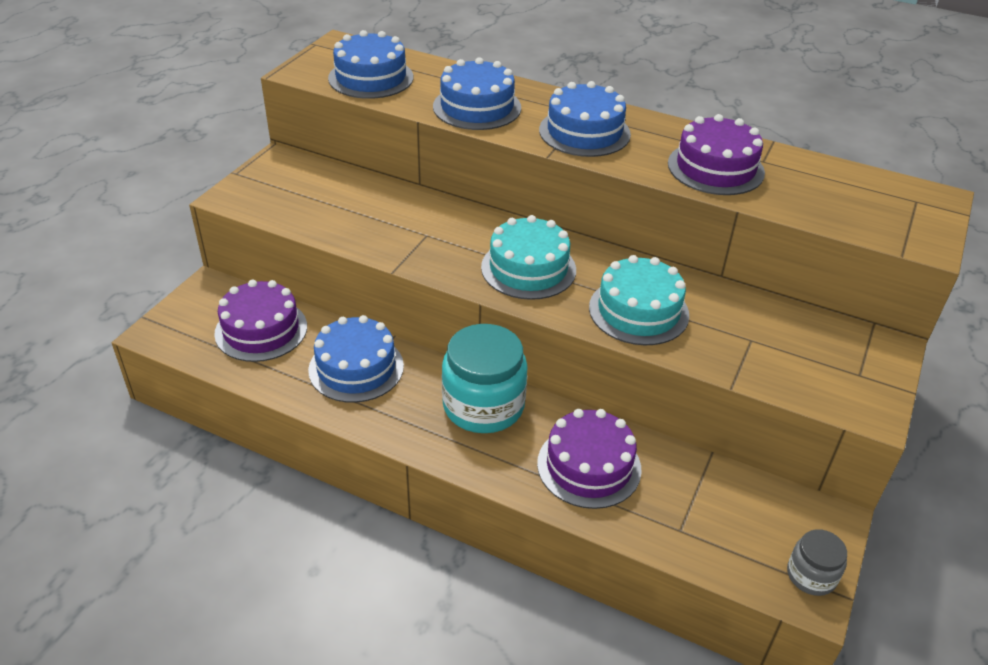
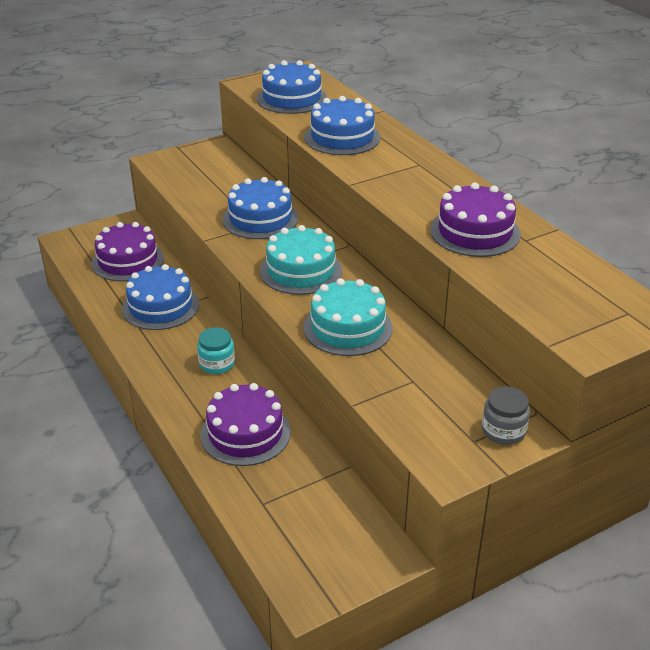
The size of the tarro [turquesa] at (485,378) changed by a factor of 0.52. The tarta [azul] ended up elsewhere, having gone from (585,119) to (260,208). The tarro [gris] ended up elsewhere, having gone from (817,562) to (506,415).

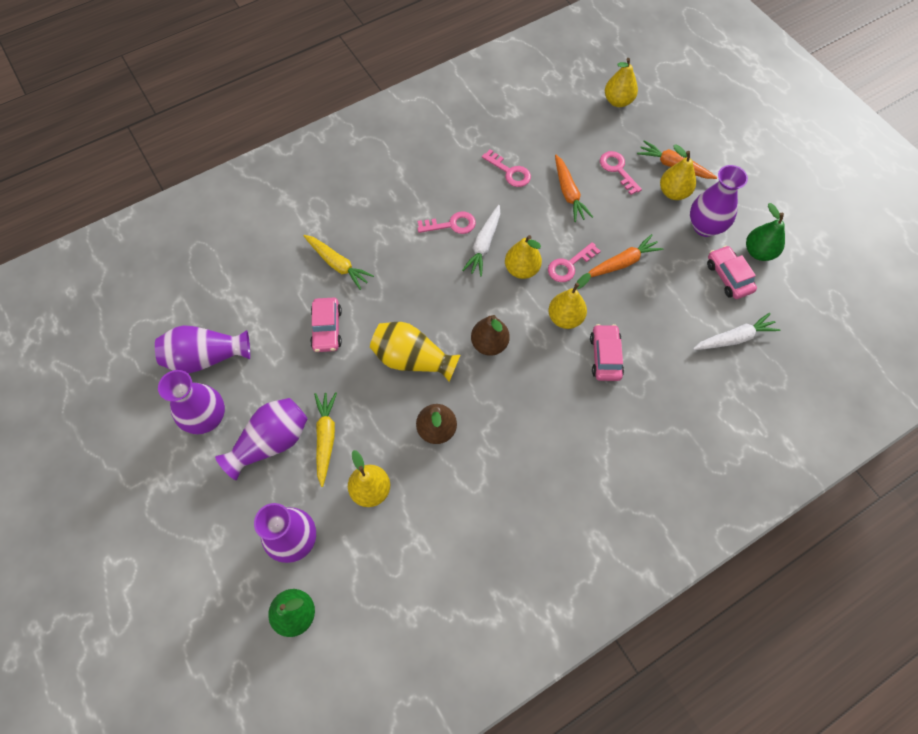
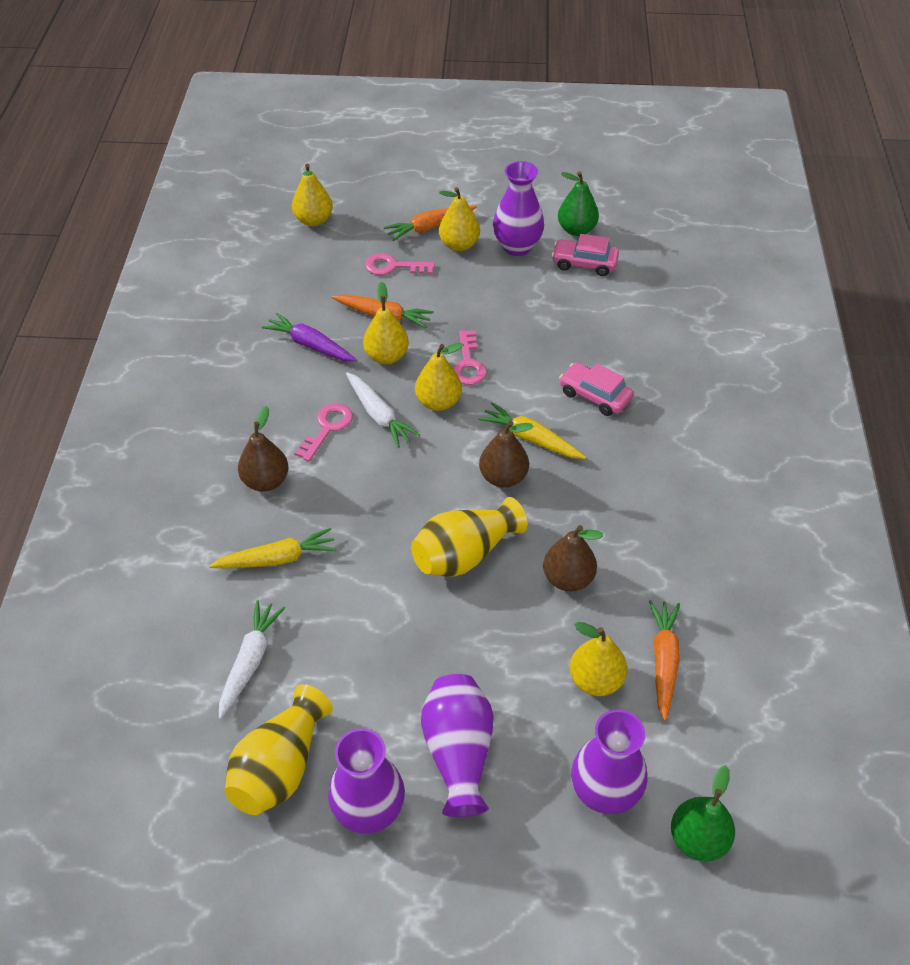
The zanahoria [blanco] ended up elsewhere, having gone from (737,331) to (252,659). What was the florero [morado] at (202,349) turned into the florero [amarillo] at (279,749). The second view gained the pera [marrón] at (263,448). Where the llave [rosa] stood at (506,168), the zanahoria [morado] came to stand at (309,337). The pera [amarillo] ended up elsewhere, having gone from (569,301) to (386,323). The zanahoria [amarillo] ended up elsewhere, having gone from (325,439) to (532,430). The zanahoria [naranja] ended up elsewhere, having gone from (625,255) to (664,660). The second view lost the coche [rosa] at (326,324).

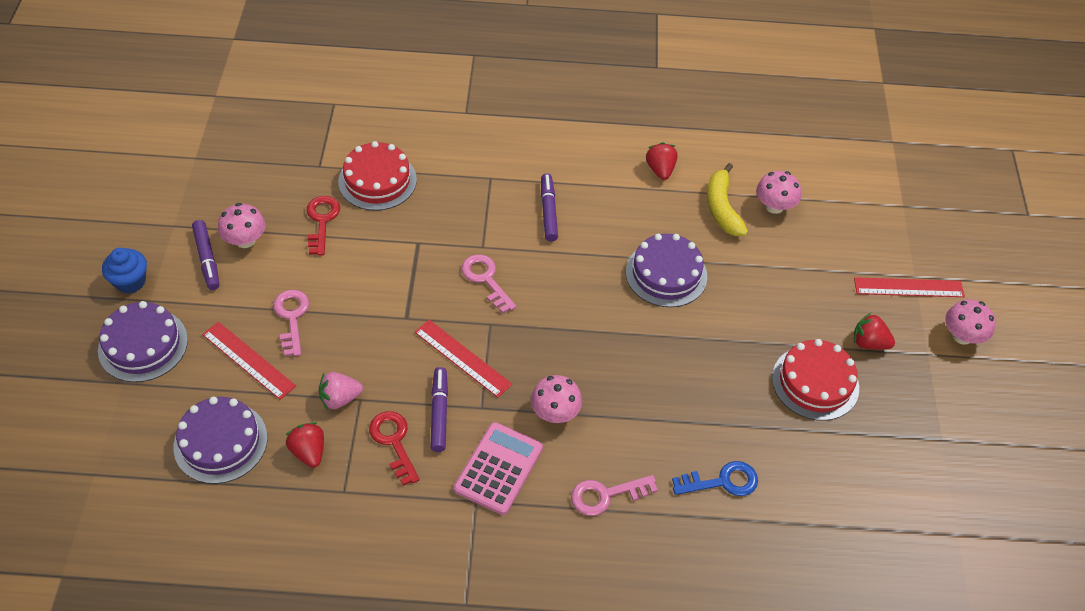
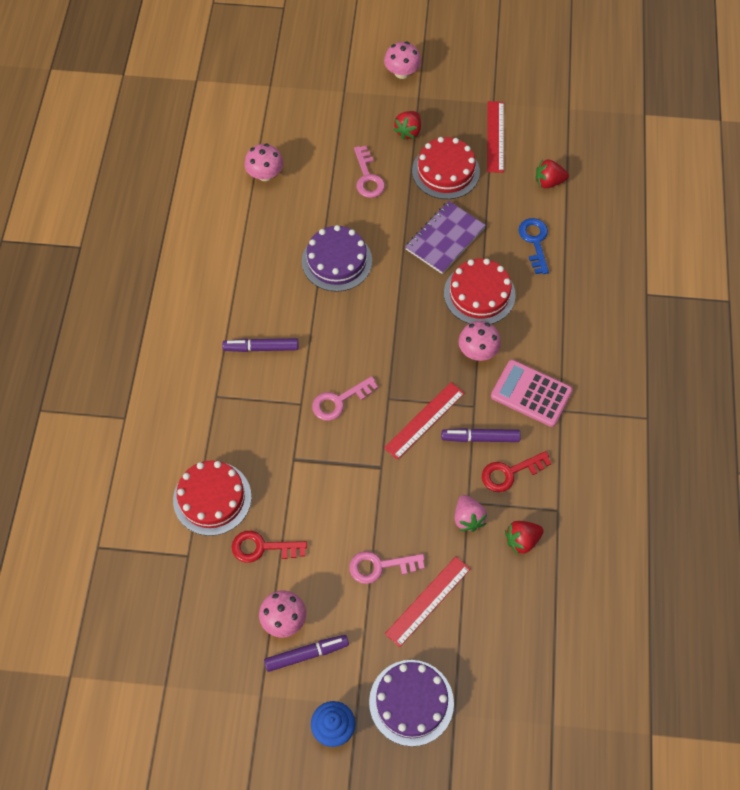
The llave [rosa] ended up elsewhere, having gone from (614,495) to (369,172). The second view gained the cuaderno [morado] at (445,237). The second view gained the tarta [rojo] at (480,291). The regla [rojo] ended up elsewhere, having gone from (909,287) to (495,137). The fresa [rojo] ended up elsewhere, having gone from (662,161) to (552,173). The second view lost the tarta [morado] at (220,440). The second view lost the plátano [amarillo] at (727,199).

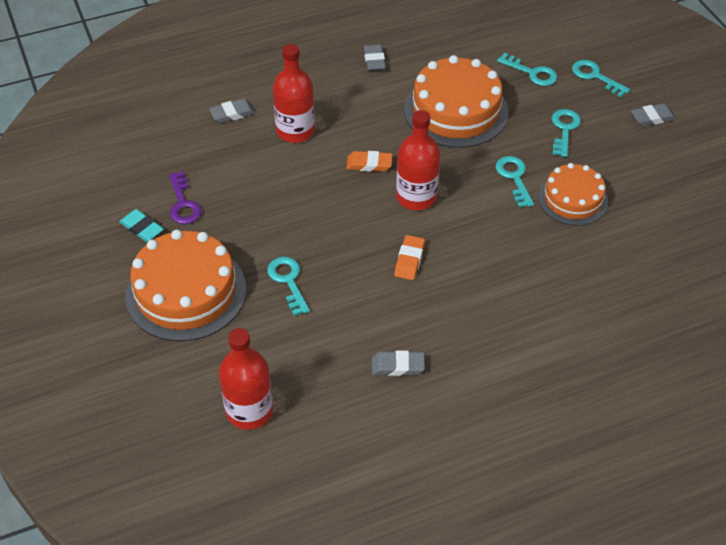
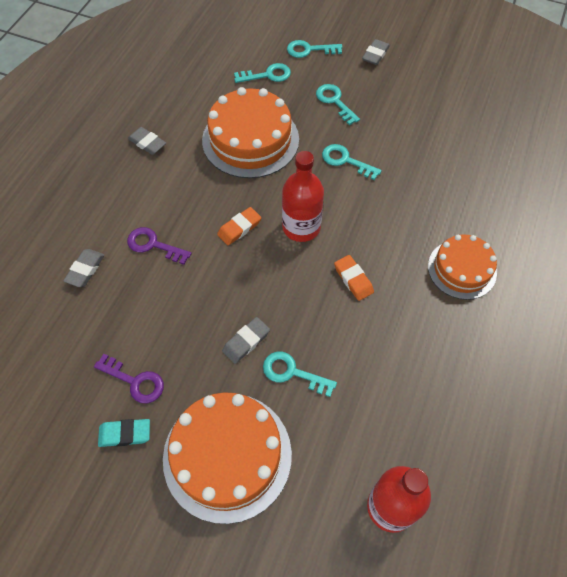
Where the botella [rojo] stood at (294,93), the llave [morado] came to stand at (159,246). The goma de borrar [gris] ended up elsewhere, having gone from (398,363) to (246,340). The tarta [naranja] ended up elsewhere, having gone from (573,194) to (462,267).

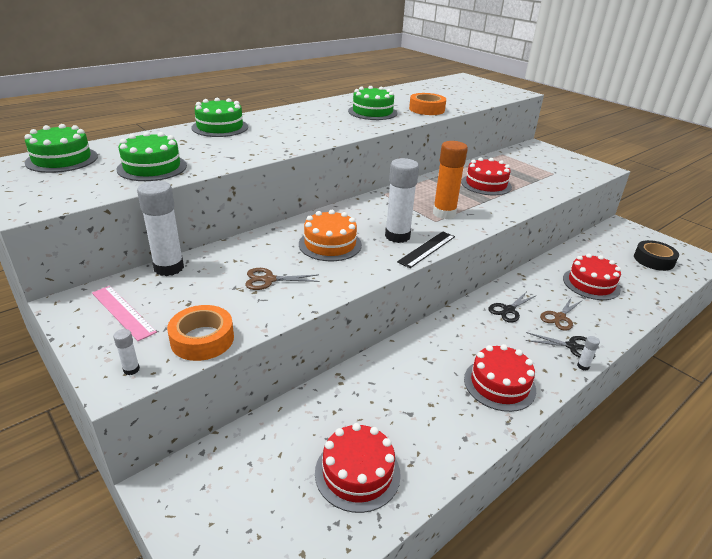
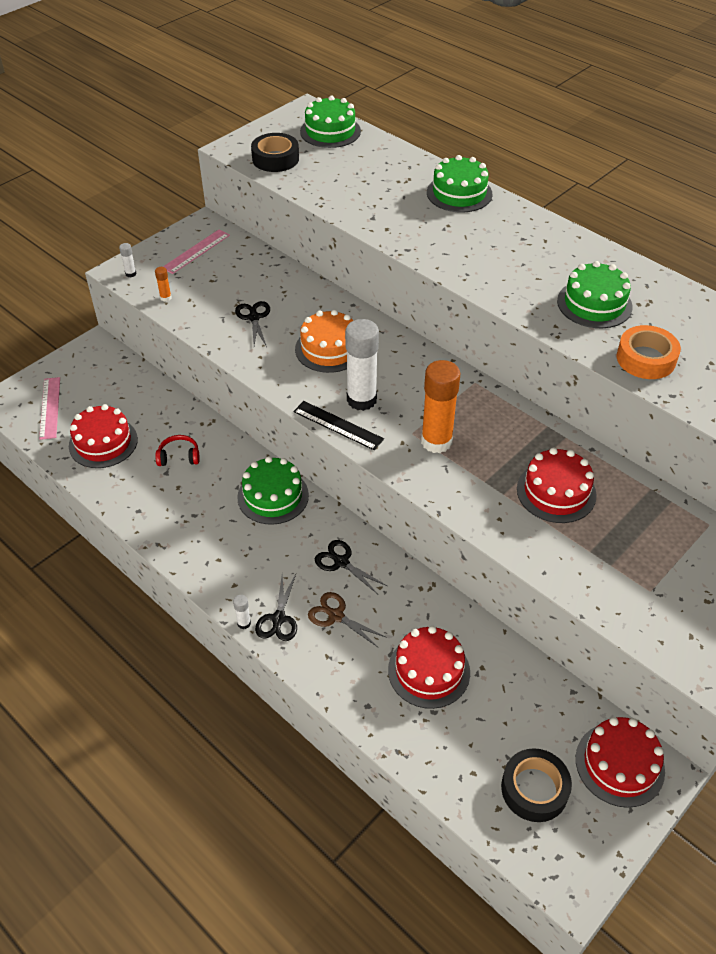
The second view gained the regla [rosa] at (49,408). Where the cinta adhesiva [naranja] stood at (200,333), the barra de pegamento [naranja] came to stand at (163,284). The second view gained the auriculares [rojo] at (177,450). What was the tijeras [marrón] at (282,279) turned into the tijeras [negro] at (252,324). The tarta [verde] ended up elsewhere, having gone from (151,156) to (273,490). The second view gained the cinta adhesiva [negro] at (275,152). The tarta [rojo] ended up elsewhere, having gone from (500,378) to (620,762). The second view lost the barra de pegamento [blanco] at (160,228).

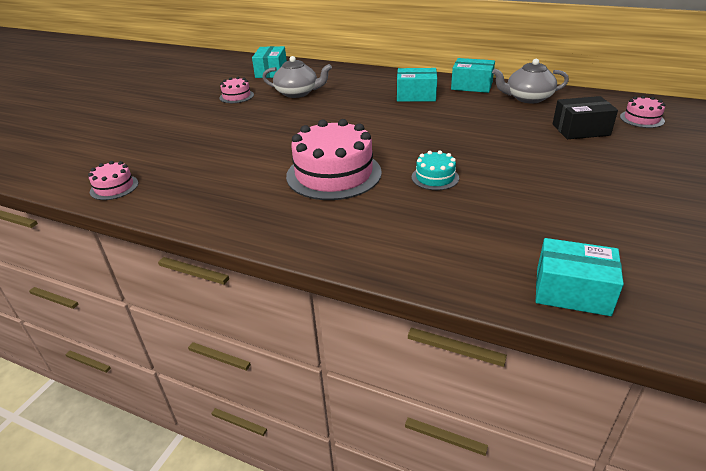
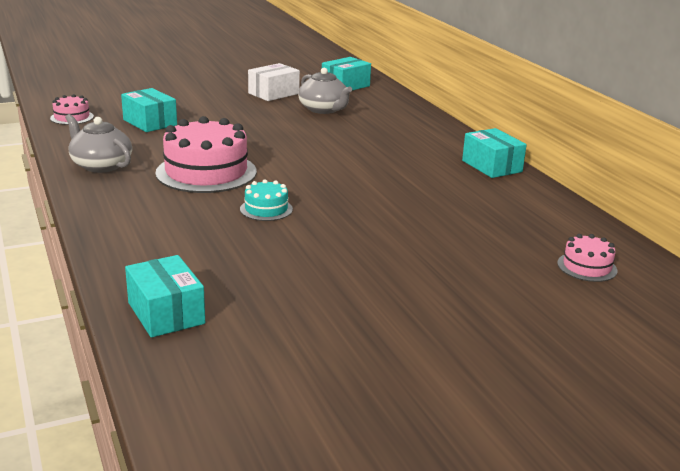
The tetera [gris] ended up elsewhere, having gone from (530,81) to (98,143). The caja [turquesa] ended up elsewhere, having gone from (417,85) to (149,110). Where the tarta [rosa] stood at (236,90), the caja [blanco] came to stand at (274,82). The second view lost the caja [negro] at (585,117).

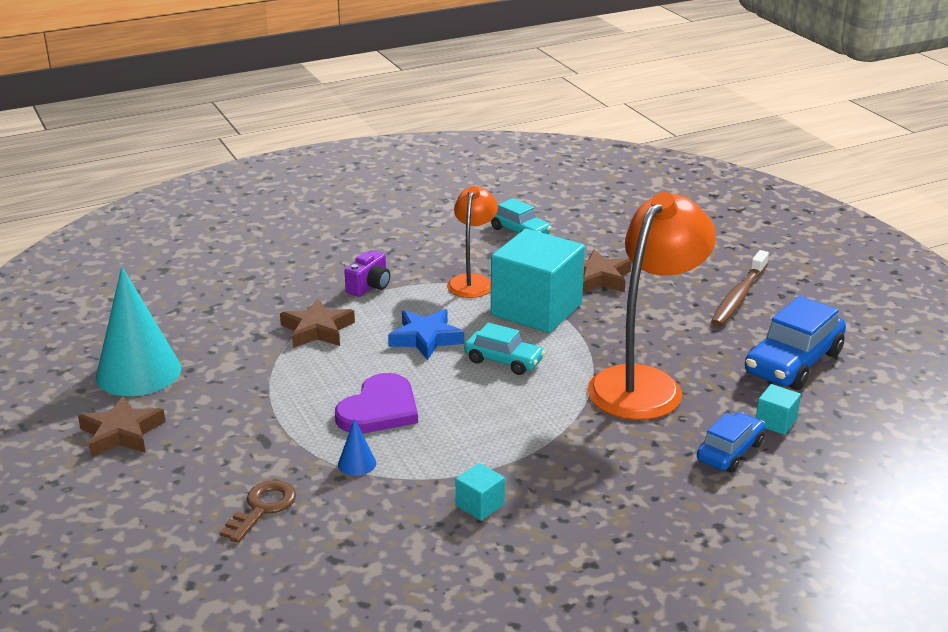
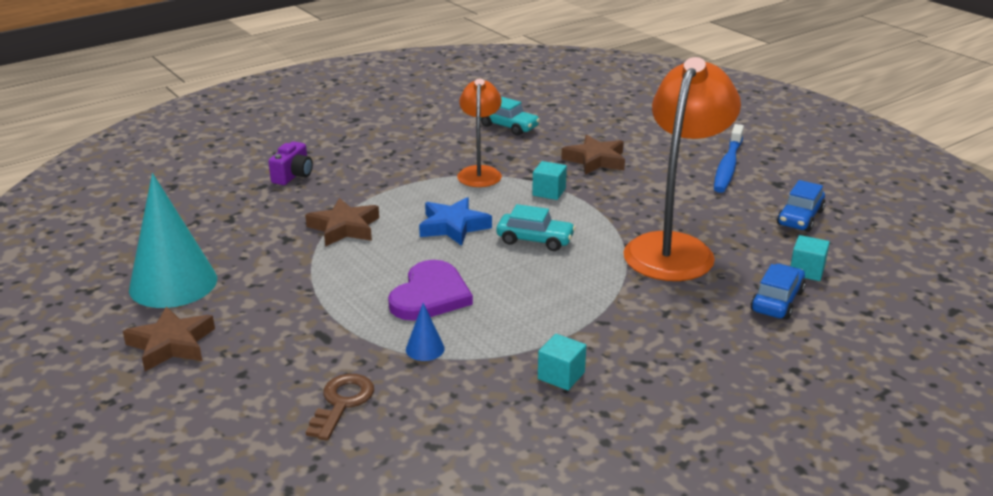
The cámara [morado] ended up elsewhere, having gone from (367,273) to (290,163). The size of the cubo [turquesa] at (538,281) changed by a factor of 0.41. What was the cepillo de dientes [marrón] at (740,288) turned into the cepillo de dientes [azul] at (729,158). The size of the coche [azul] at (795,343) changed by a factor of 0.61.

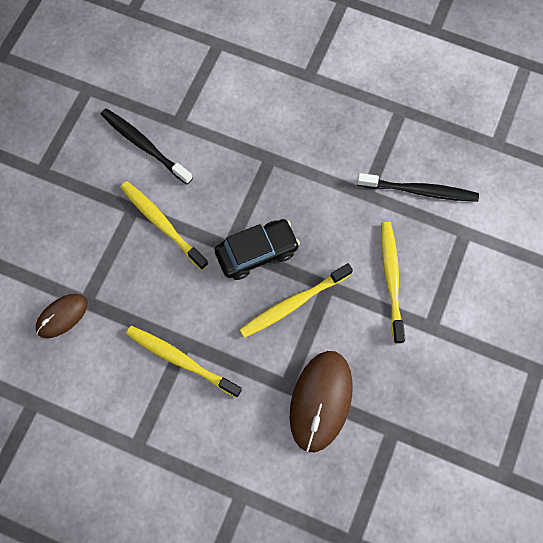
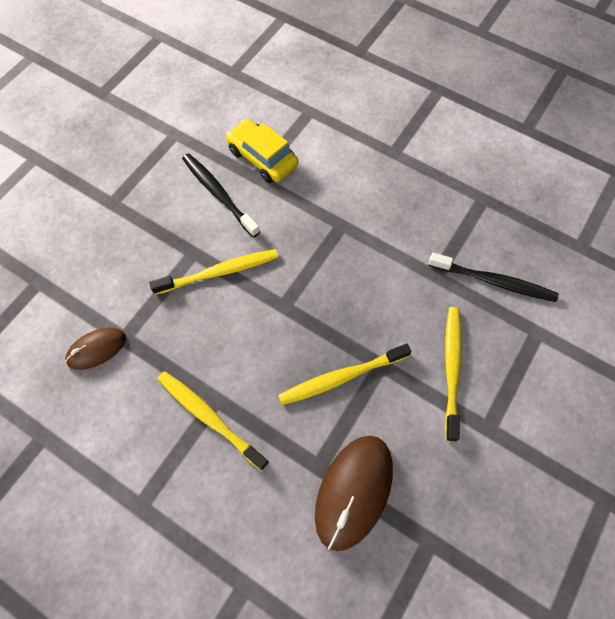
The cepillo de dientes [amarillo] at (164,225) ended up facing another way, 105 degrees clockwise from before. The second view gained the coche [amarillo] at (262,151). The second view lost the coche [negro] at (257,249).

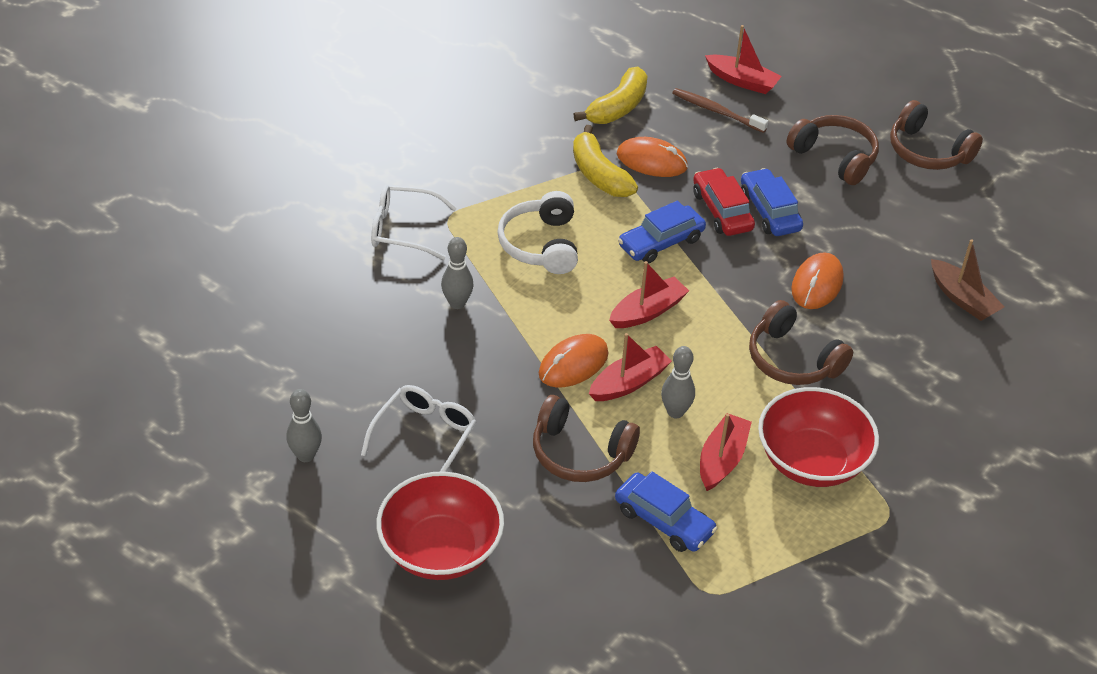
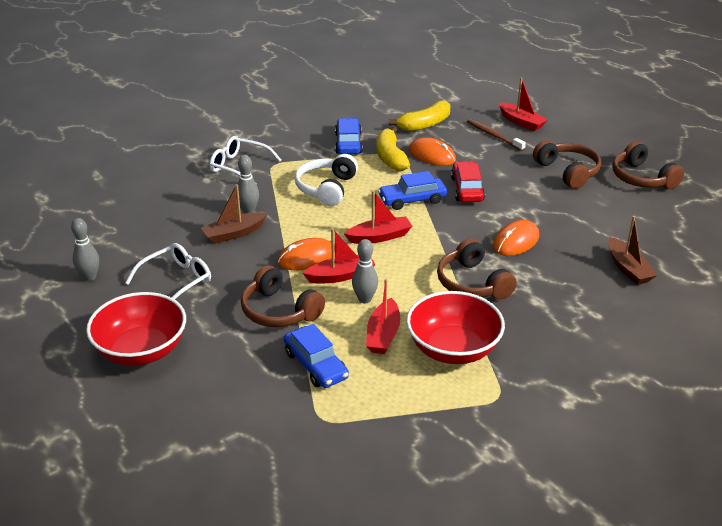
The second view gained the barco [marrón] at (234,214). The coche [azul] ended up elsewhere, having gone from (772,202) to (349,136). The barco [rojo] at (726,452) ended up facing another way, 150 degrees clockwise from before.

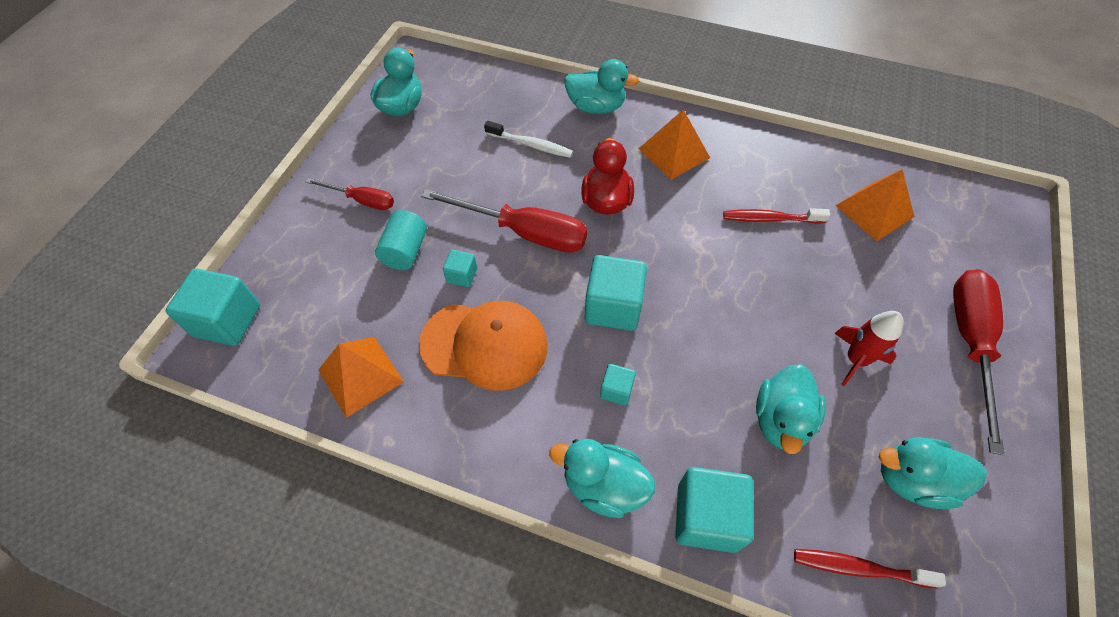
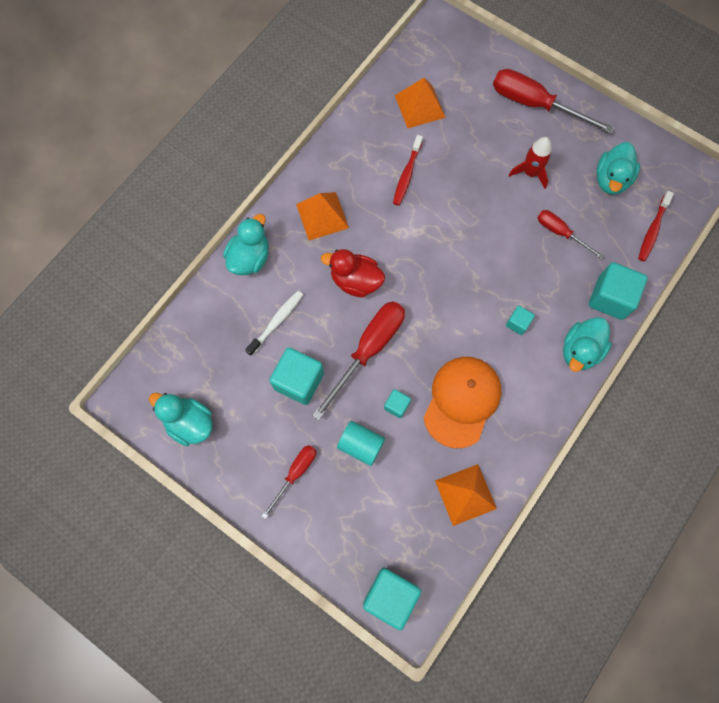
The cubo [turquesa] ended up elsewhere, having gone from (616,293) to (296,376). Where the pato [turquesa] stood at (791,409), the destornillador [rojo] came to stand at (570,234).

